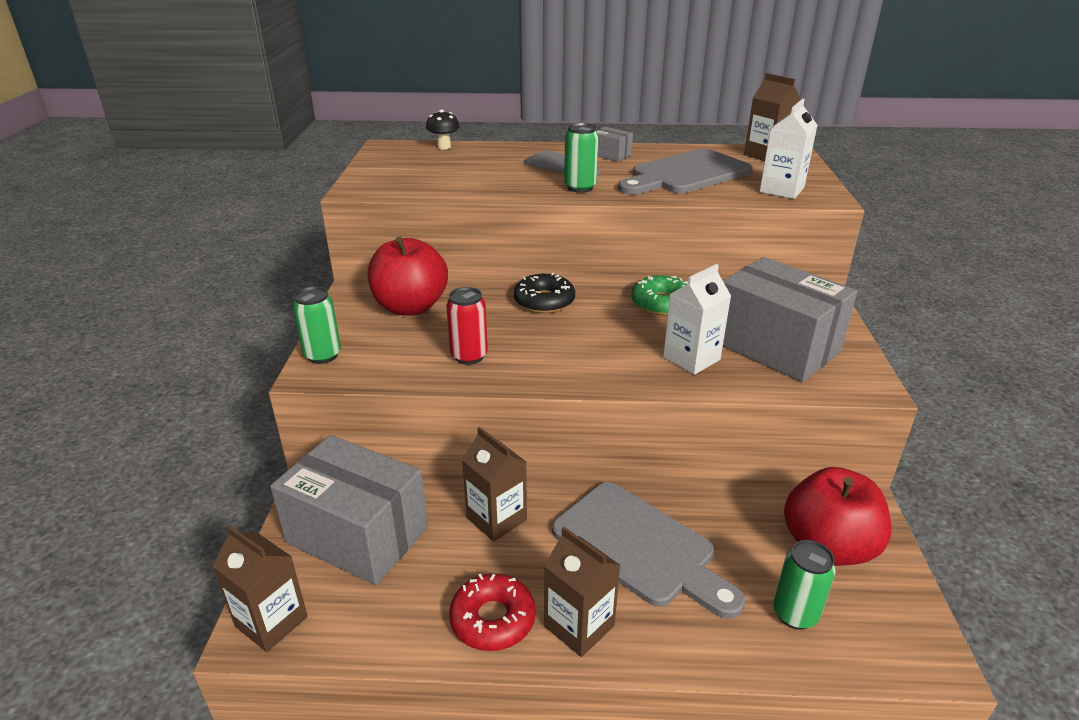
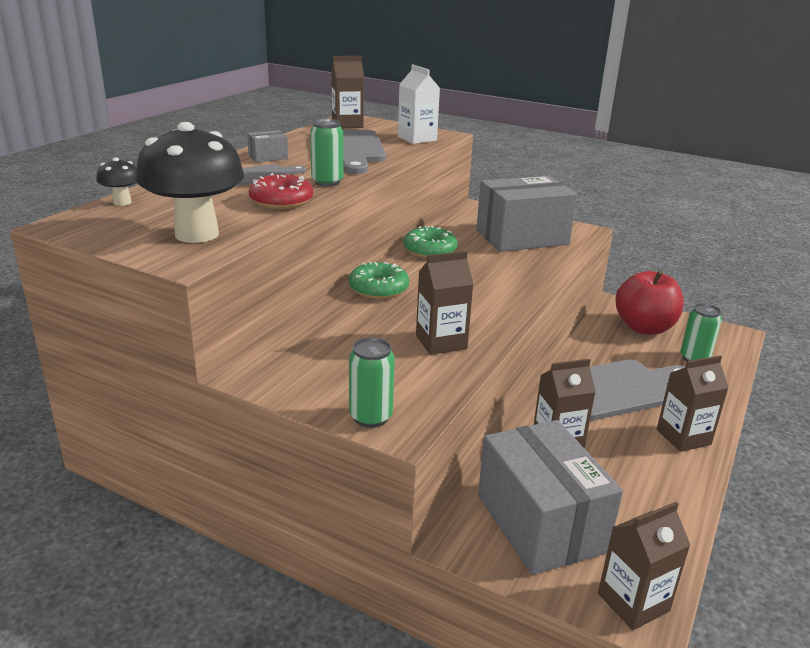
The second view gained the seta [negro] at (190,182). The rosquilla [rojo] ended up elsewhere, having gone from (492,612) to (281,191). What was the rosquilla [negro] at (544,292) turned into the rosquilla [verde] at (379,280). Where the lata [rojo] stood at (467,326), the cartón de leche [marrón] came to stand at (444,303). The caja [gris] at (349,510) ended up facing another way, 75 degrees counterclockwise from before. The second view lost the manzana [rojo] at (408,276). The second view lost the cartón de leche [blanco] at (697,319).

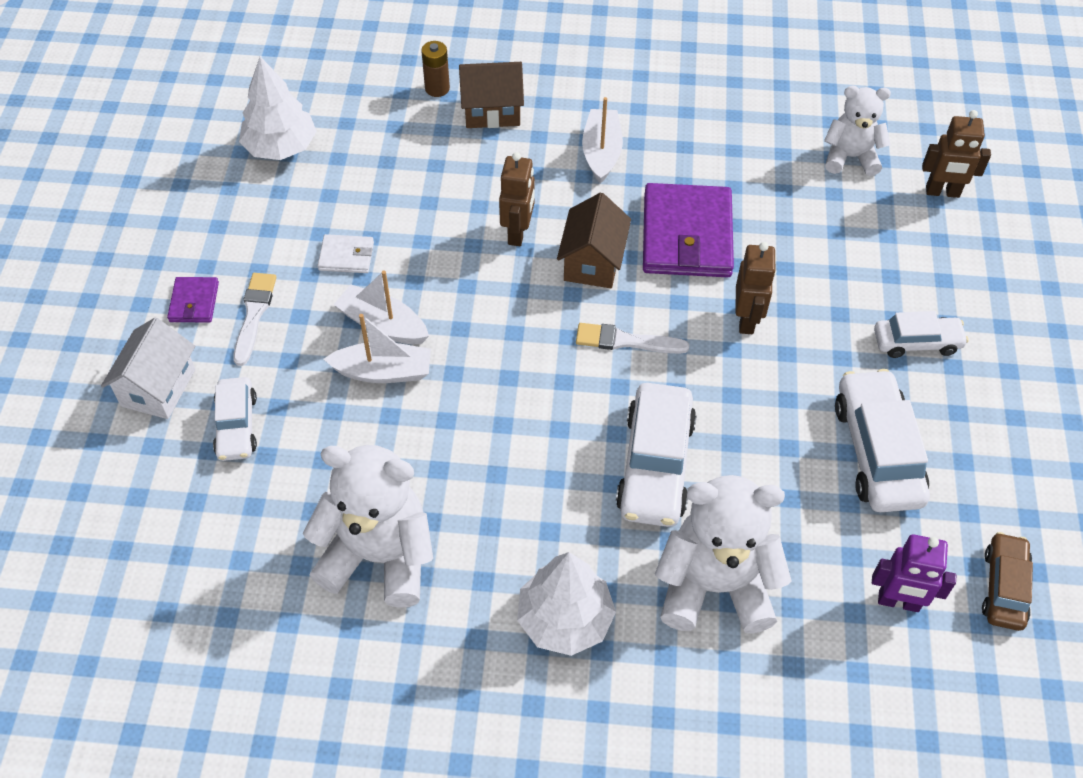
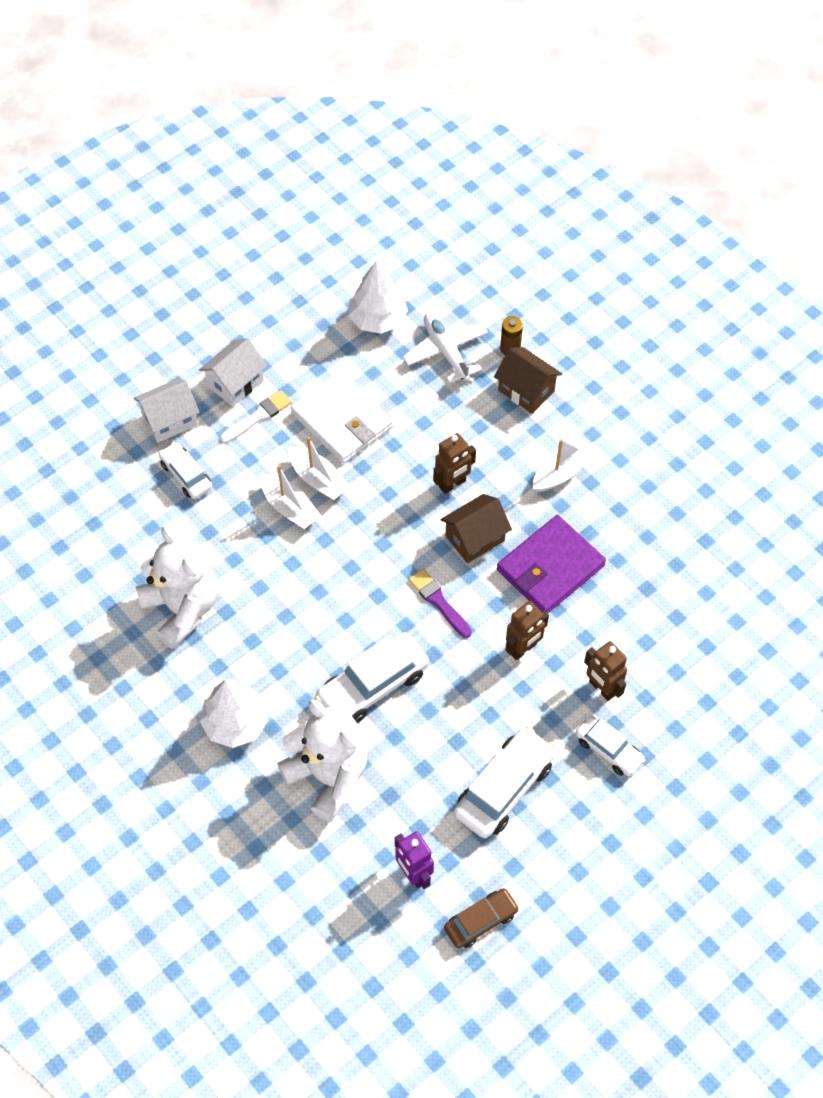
The coche [blanco] at (235,419) ended up facing another way, 105 degrees clockwise from before. Where the cartera [morado] stood at (193,299), the casa [blanco] came to stand at (233,372). The barco [blanco] at (381,307) ended up facing another way, 150 degrees clockwise from before. The size of the cartera [blanco] at (345,253) changed by a factor of 2.13. The second view gained the avión [blanco] at (445,347). What was the pincel [blanco] at (633,338) turned into the pincel [morado] at (440,603). The robot [marrón] ended up elsewhere, having gone from (956,154) to (605,671). The second view lost the osito [blanco] at (857,131).

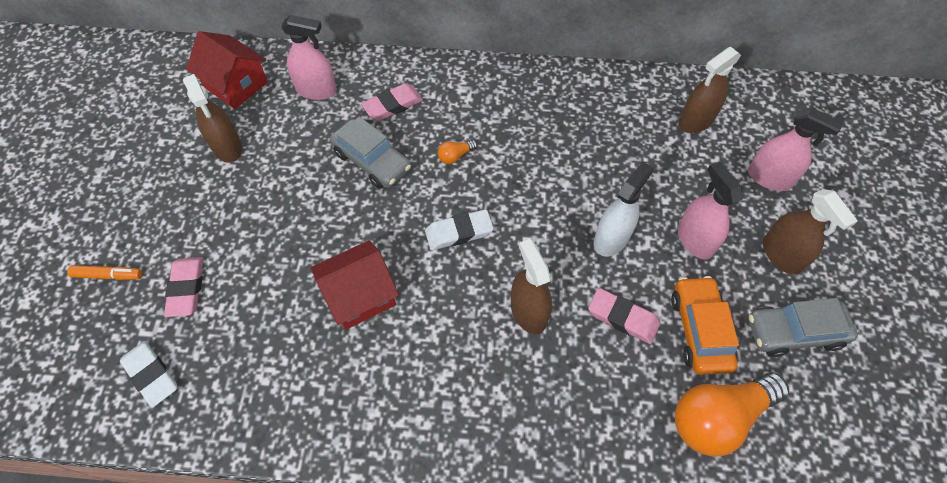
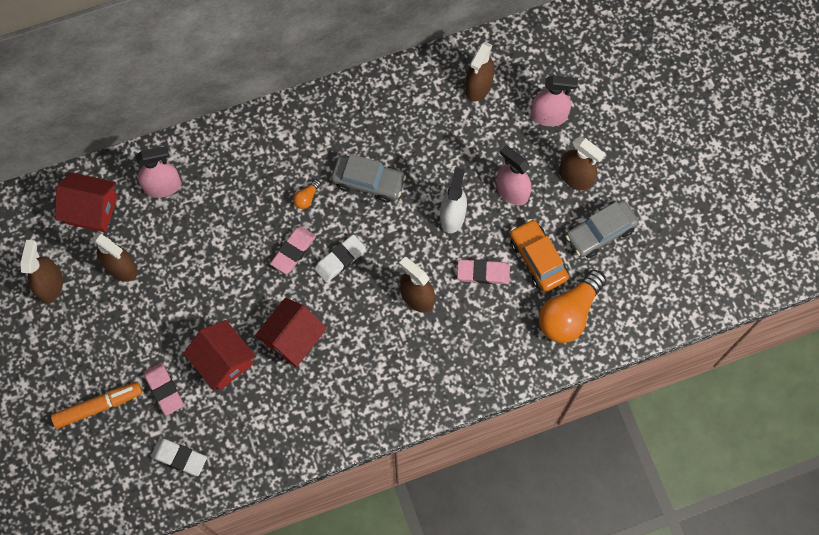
The second view gained the pulverizador [marrón] at (41,271). The size of the rotulador [naranja] at (104,272) changed by a factor of 1.61. The second view gained the casa [rojo] at (220,355). The goma de borrar [rosa] ended up elsewhere, having gone from (392,102) to (293,250). The coche [gris] ended up elsewhere, having gone from (370,152) to (368,178).

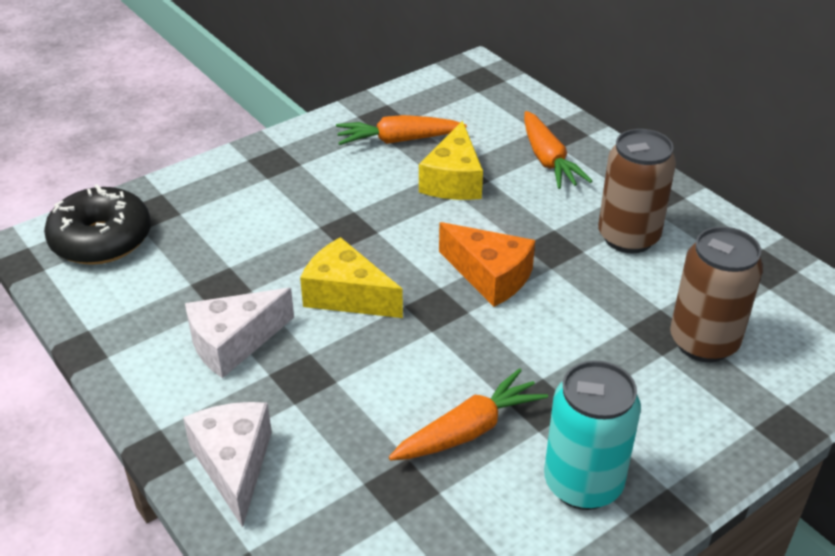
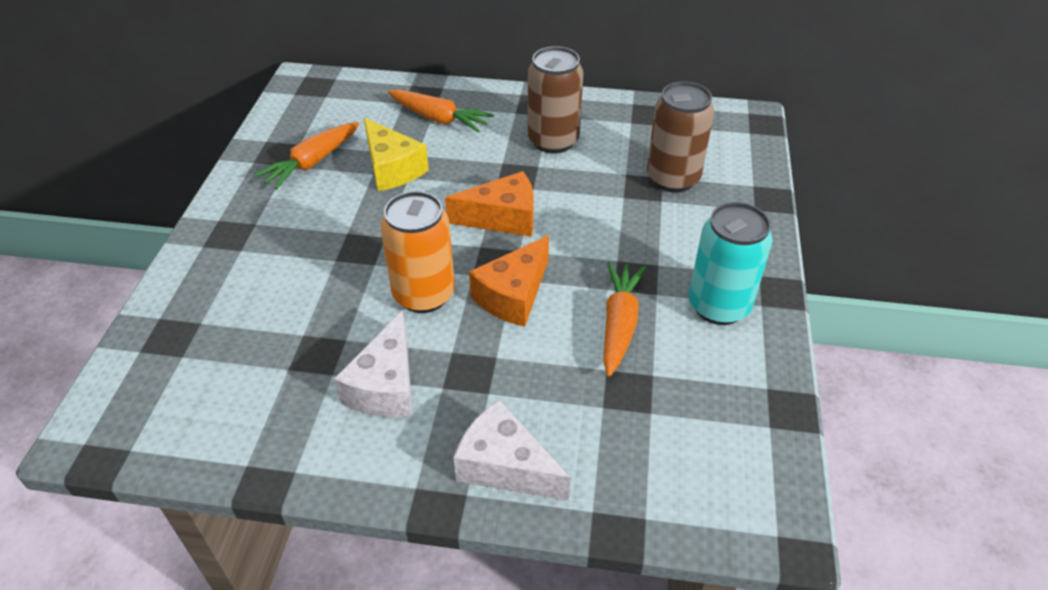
Where the queso [amarillo] stood at (351,277), the lata [naranja] came to stand at (418,252). The second view gained the queso [naranja] at (509,281). The second view lost the rosquilla [negro] at (97,224).

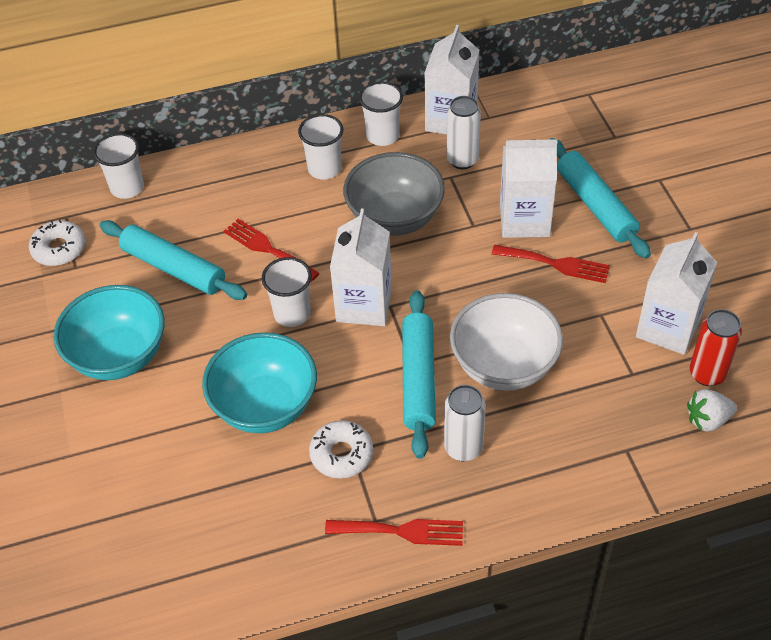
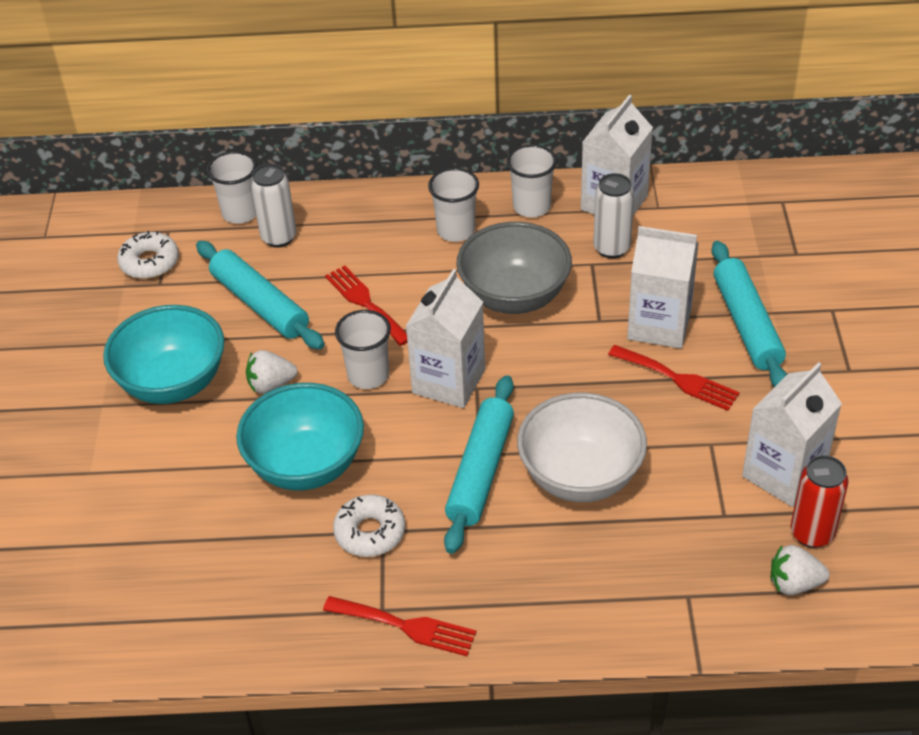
The second view gained the fresa [blanco] at (271,372). The lata [blanco] ended up elsewhere, having gone from (465,423) to (273,205).

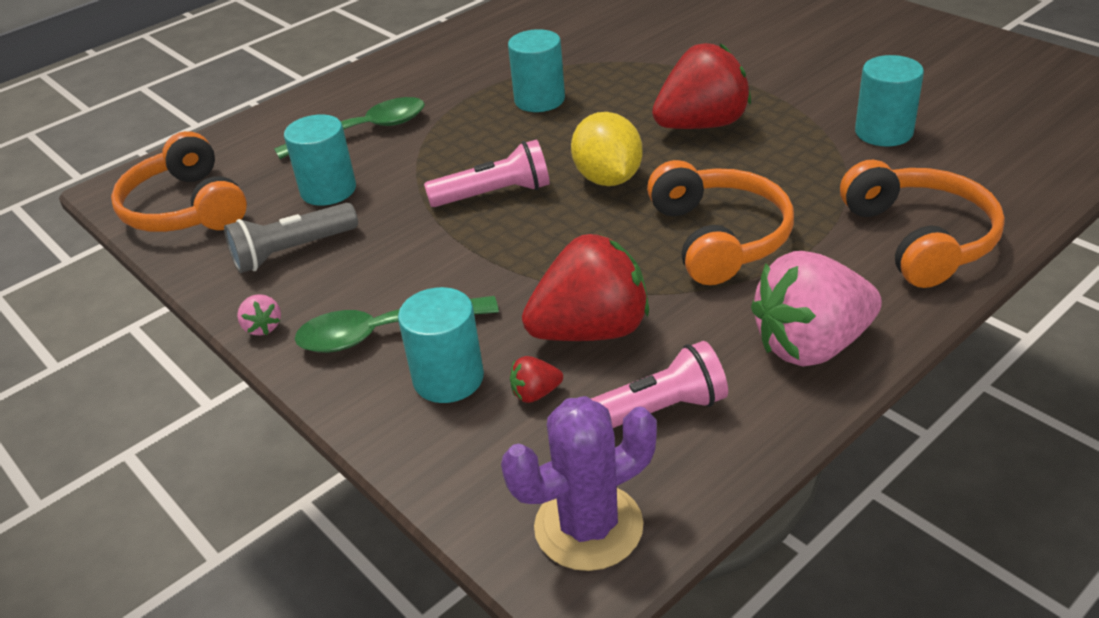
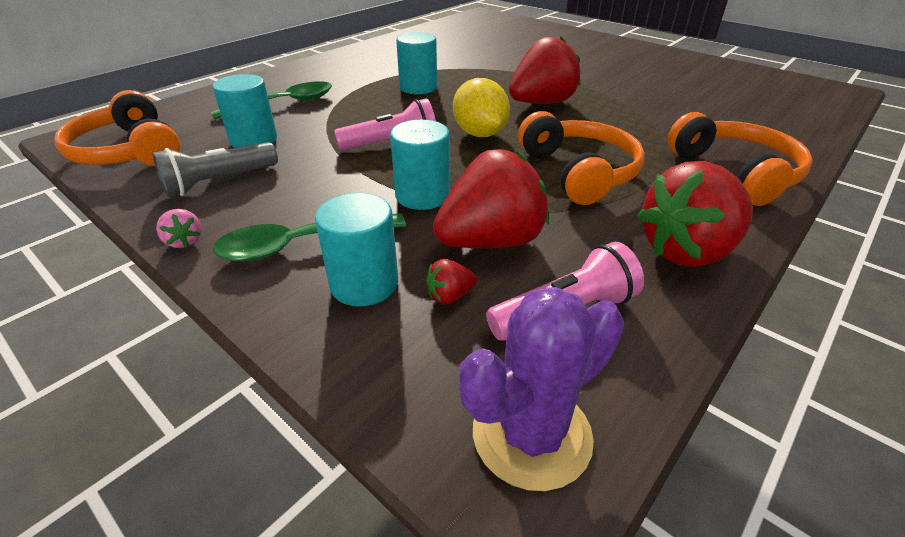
The cilindro [turquesa] ended up elsewhere, having gone from (889,100) to (420,165). What was the fresa [rosa] at (816,309) turned into the fresa [rojo] at (695,214).

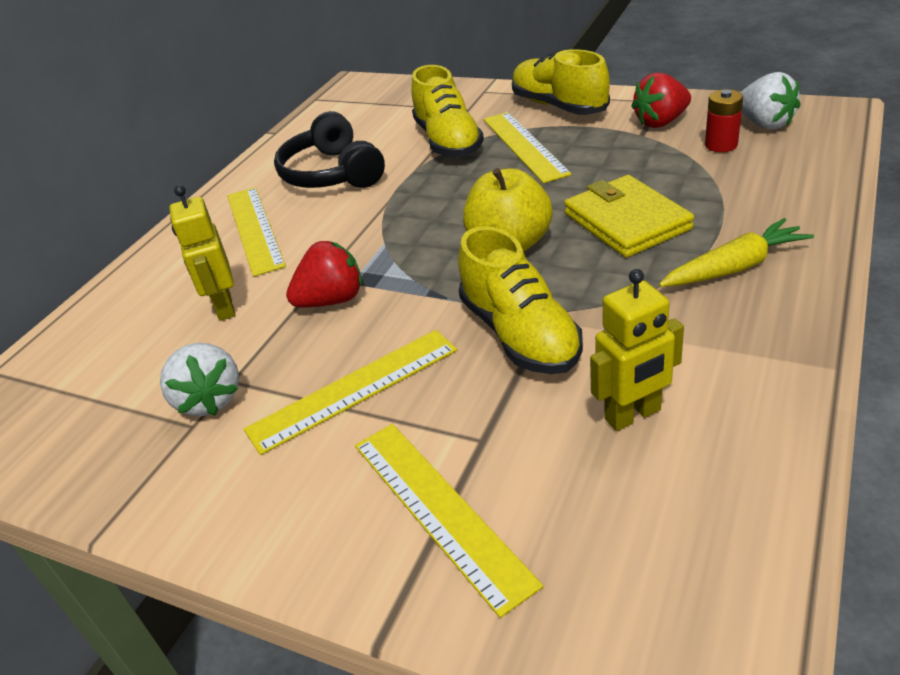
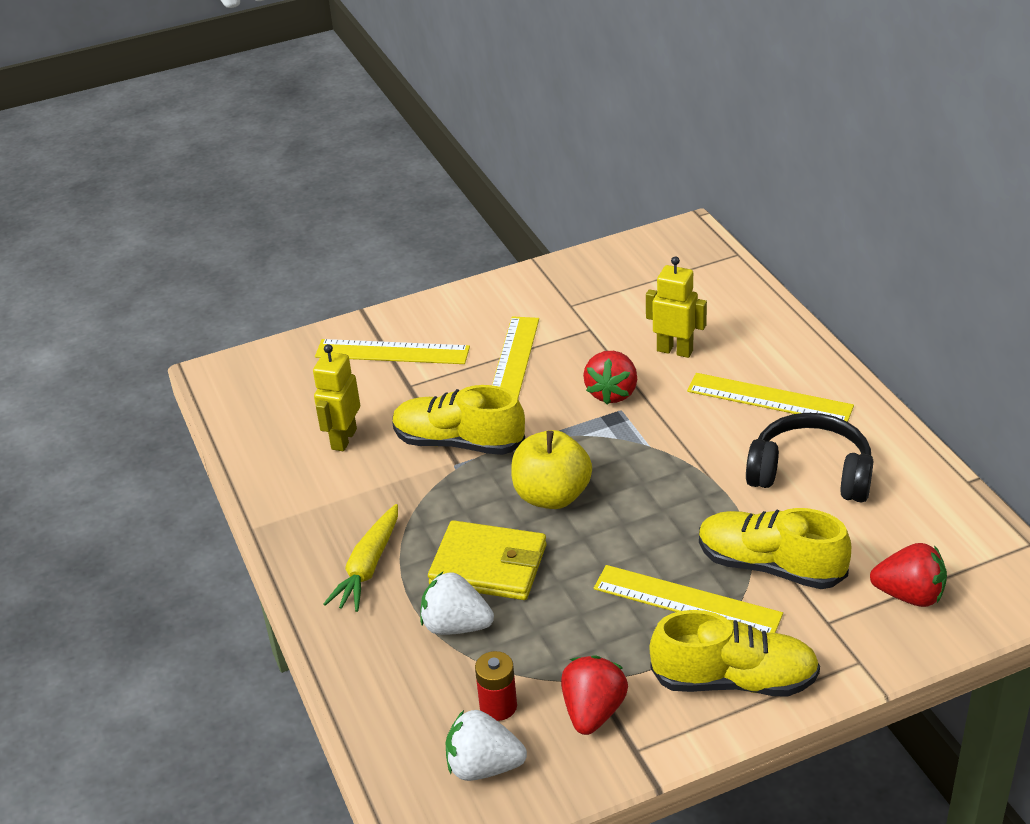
The fresa [blanco] ended up elsewhere, having gone from (199,379) to (457,603). The second view gained the fresa [rojo] at (908,575).

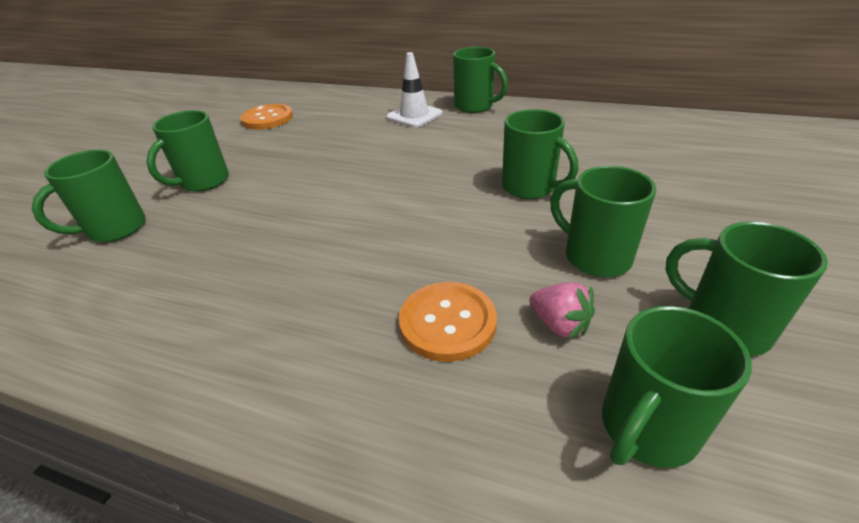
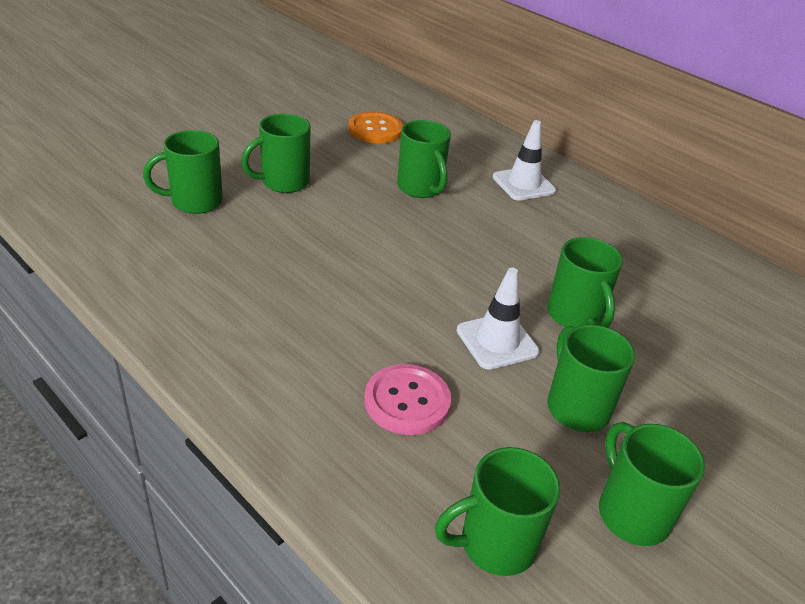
What was the botón [naranja] at (448,322) turned into the botón [rosa] at (407,399). The taza [verde] ended up elsewhere, having gone from (480,80) to (424,159). The second view gained the cono de tráfico [blanco] at (498,319). The second view lost the fresa [rosa] at (562,311).

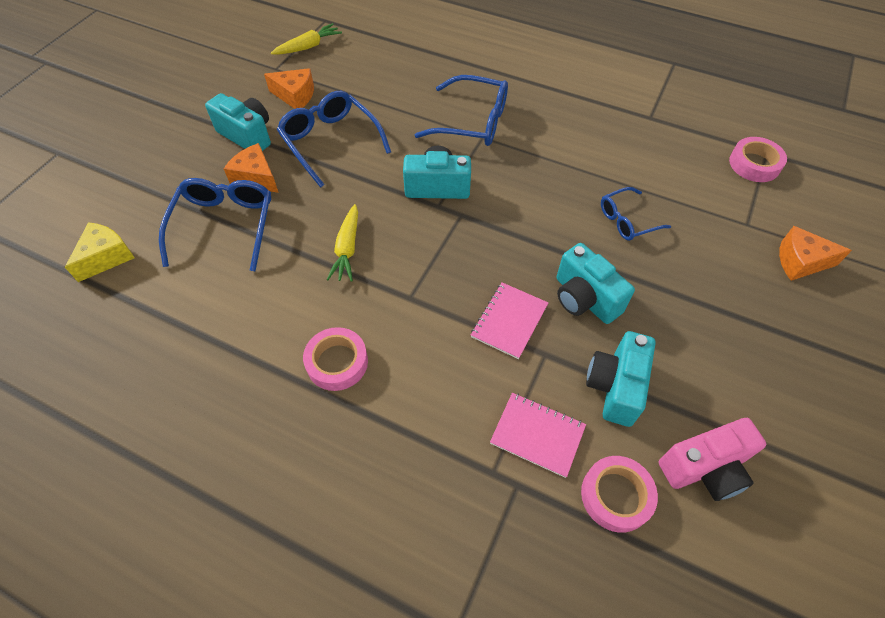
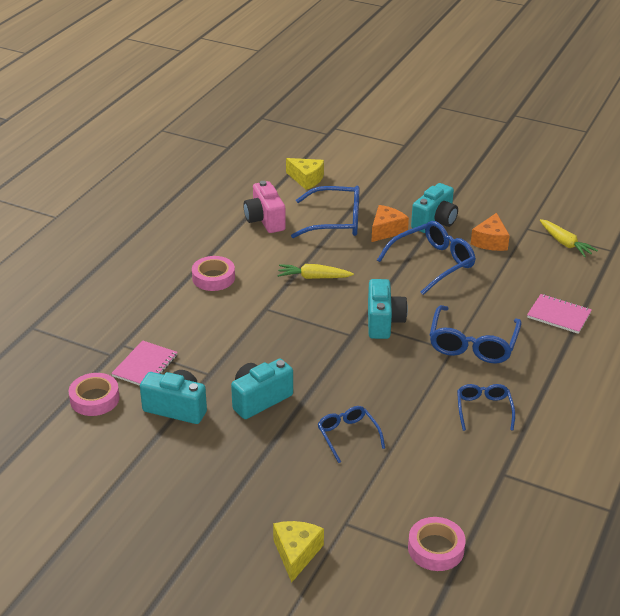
The cámara [rosa] ended up elsewhere, having gone from (712,459) to (264,207). What was the queso [naranja] at (815,253) turned into the queso [amarillo] at (298,552). The second view gained the gafas [azul] at (486,407). The cuaderno [rosa] ended up elsewhere, having gone from (509,320) to (559,314).

